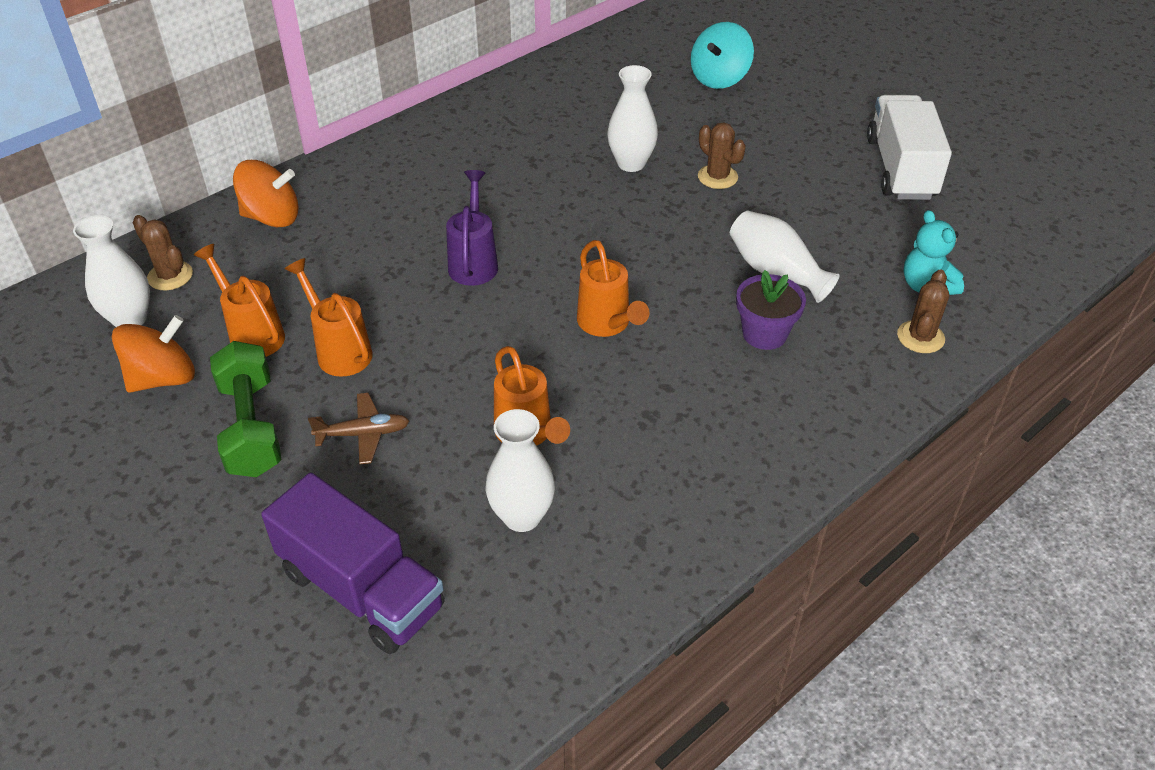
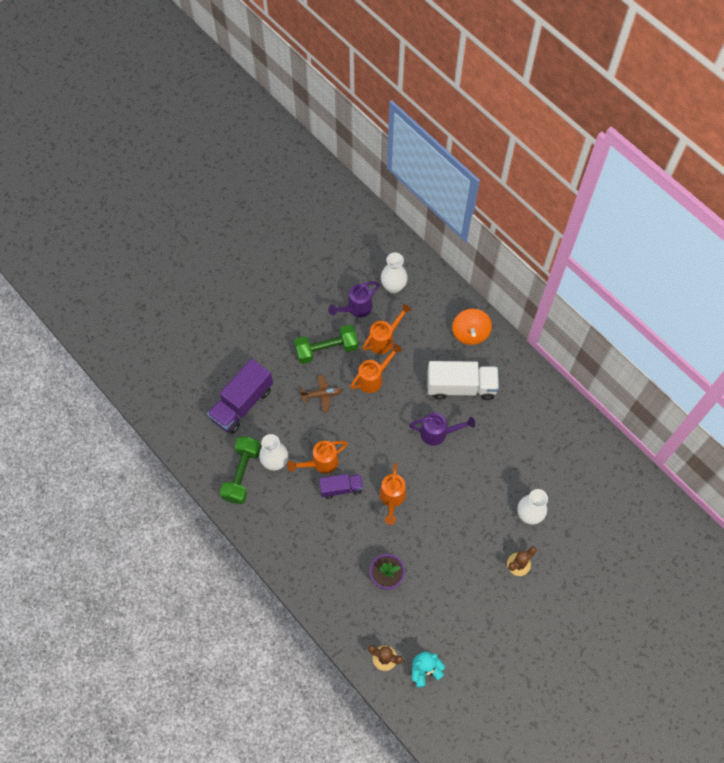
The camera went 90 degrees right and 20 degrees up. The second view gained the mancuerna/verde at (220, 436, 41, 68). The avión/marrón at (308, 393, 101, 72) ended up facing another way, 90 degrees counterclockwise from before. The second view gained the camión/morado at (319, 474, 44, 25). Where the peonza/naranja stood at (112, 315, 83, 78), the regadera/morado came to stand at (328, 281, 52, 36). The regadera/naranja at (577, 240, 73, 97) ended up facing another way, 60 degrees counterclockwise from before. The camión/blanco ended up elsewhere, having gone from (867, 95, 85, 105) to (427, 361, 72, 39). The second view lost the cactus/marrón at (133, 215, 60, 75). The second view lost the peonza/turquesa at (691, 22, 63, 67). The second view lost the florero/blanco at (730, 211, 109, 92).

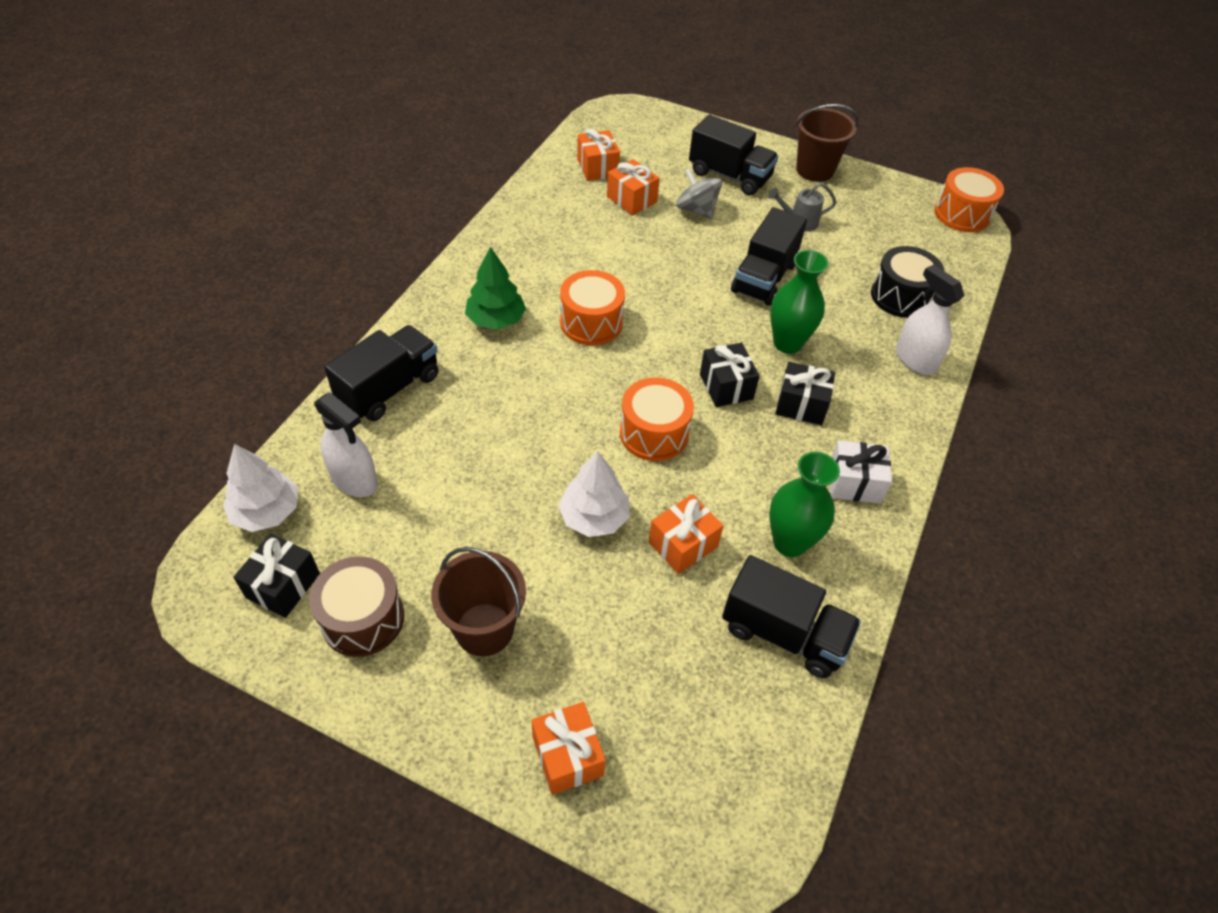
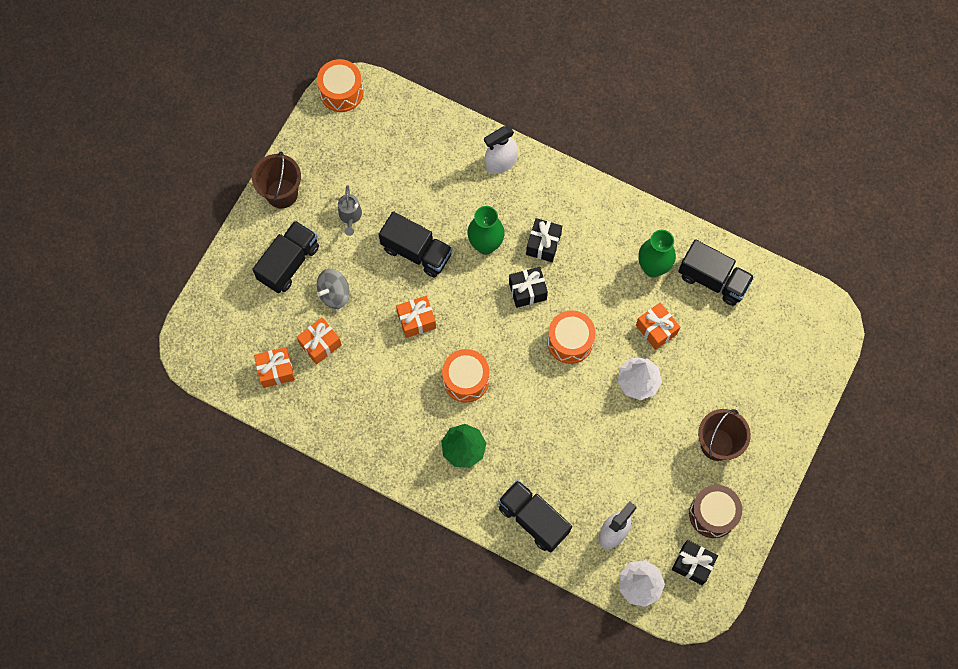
The camera went 85 degrees left and 20 degrees up. The regalo/naranja ended up elsewhere, having gone from (531, 702, 75, 93) to (396, 296, 40, 42). The camión/negro at (722, 555, 139, 123) ended up facing another way, 90 degrees clockwise from before. The second view lost the regalo/blanco at (830, 440, 62, 64). The second view lost the tambor/negro at (871, 246, 73, 72).

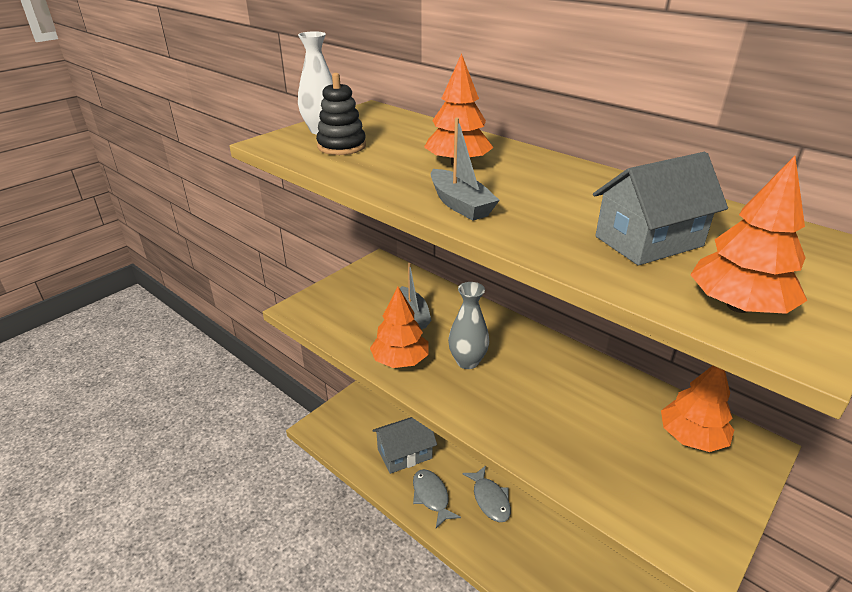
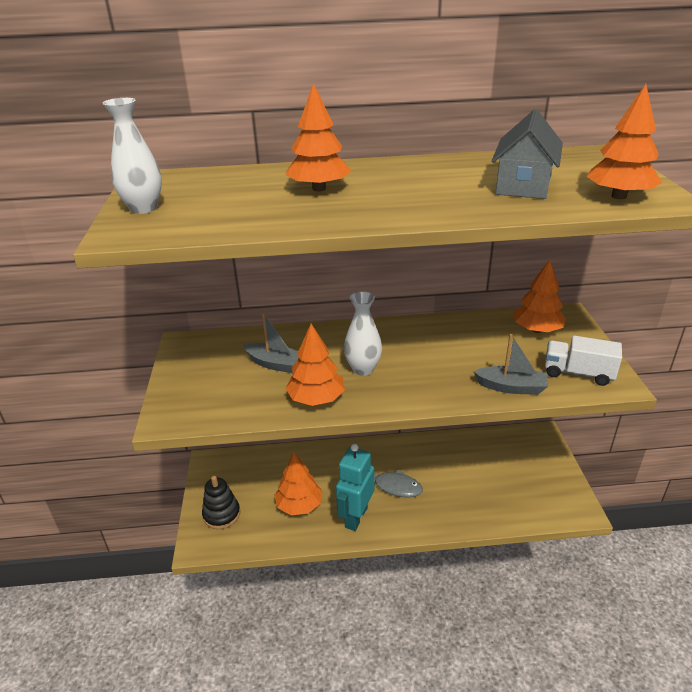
The camera went 45 degrees left and 0 degrees up. The juguete apilable/negro ended up elsewhere, having gone from (316, 73, 50, 82) to (202, 476, 38, 53). Where the casa/gris stood at (372, 417, 65, 57), the árbol/naranja came to stand at (274, 453, 48, 62). Where the pez/gris stood at (413, 469, 48, 59), the robot/turquesa came to stand at (336, 444, 38, 87). What was the florero/gris at (448, 282, 41, 87) turned into the florero/blanco at (344, 291, 38, 85). The barco/gris ended up elsewhere, having gone from (431, 118, 69, 103) to (473, 334, 75, 61). The second view gained the camión/blanco at (545, 336, 77, 50).

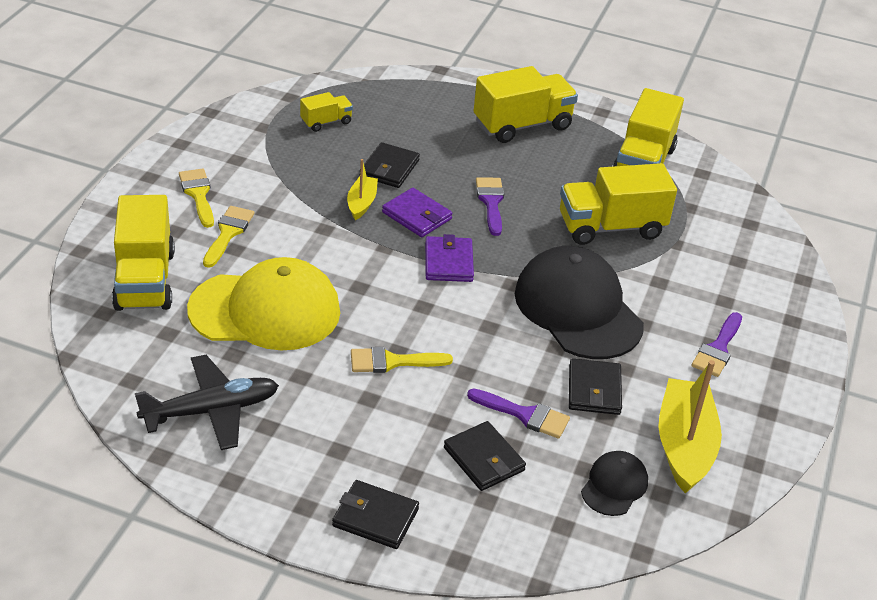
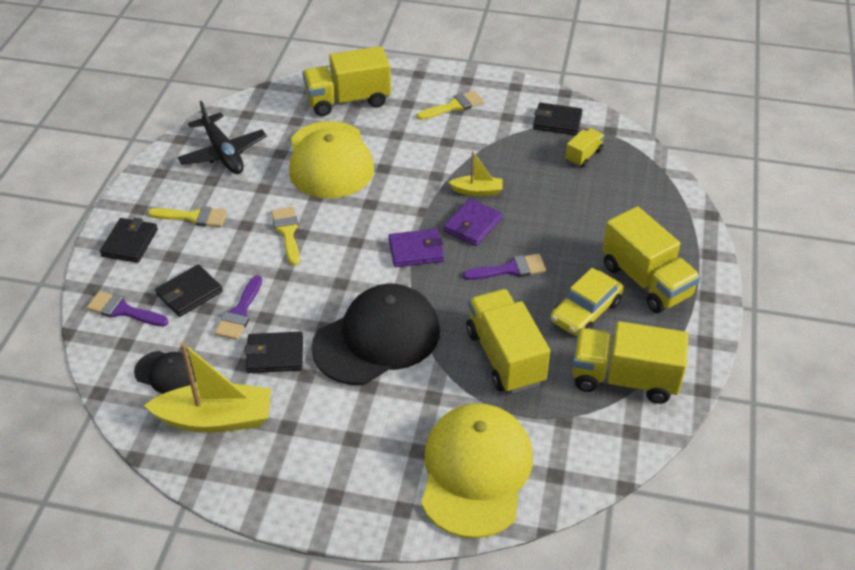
The camera went 85 degrees right and 5 degrees up. The pincel/morado ended up elsewhere, having gone from (692, 312, 50, 65) to (86, 291, 83, 36). The pincel/amarillo ended up elsewhere, having gone from (203, 206, 51, 62) to (148, 206, 79, 21). The second view gained the gorra/amarillo at (421, 404, 112, 134). The cartera/negro ended up elsewhere, having gone from (364, 142, 56, 46) to (533, 103, 50, 32). The second view gained the coche/amarillo at (550, 268, 74, 68). The camión/amarillo at (300, 92, 53, 40) ended up facing another way, 105 degrees counterclockwise from before.

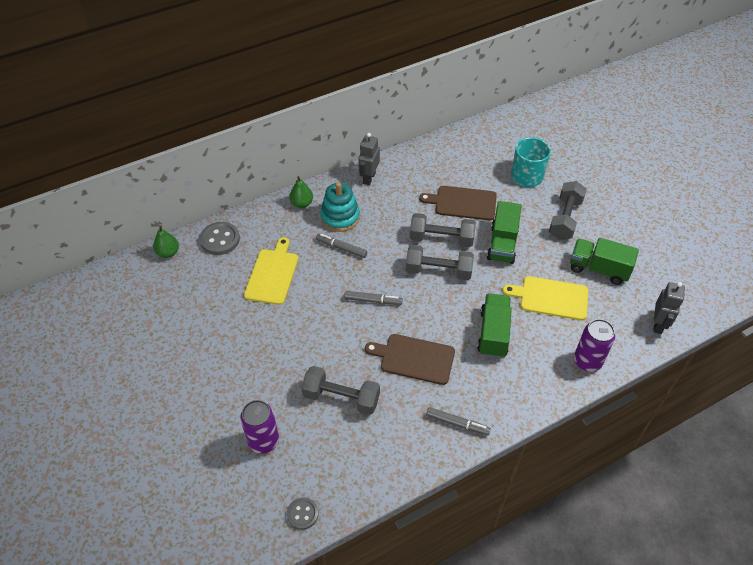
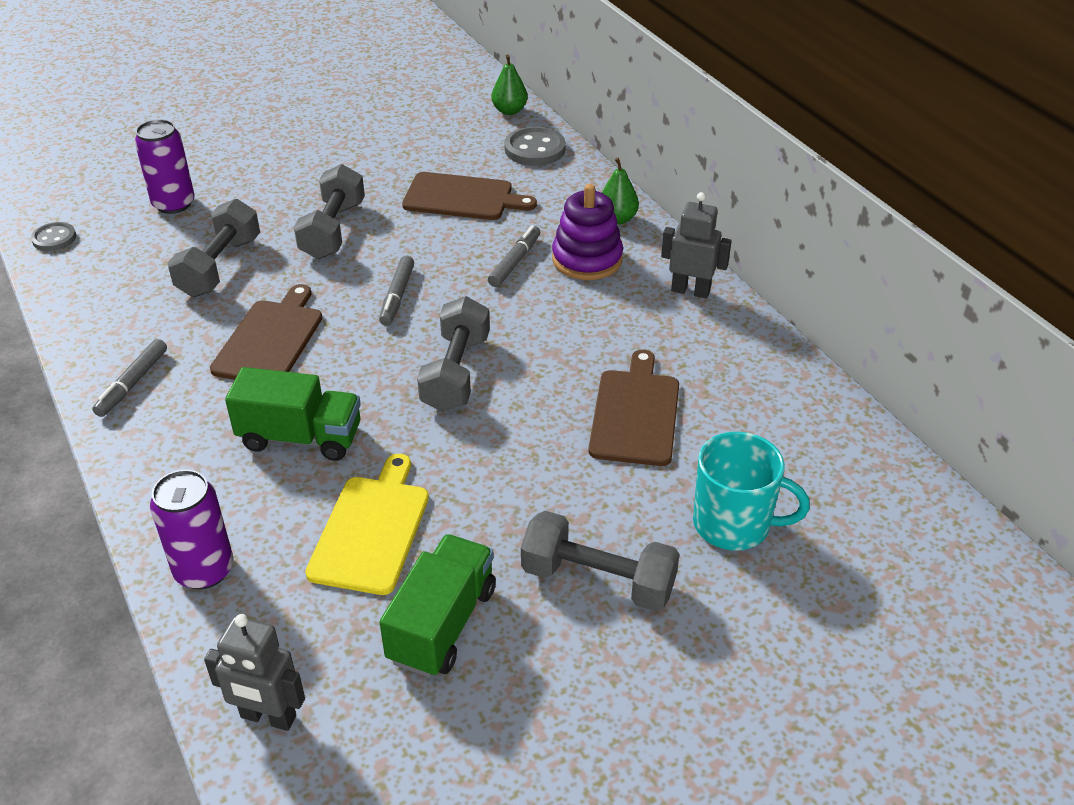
The camera went 90 degrees right and 10 degrees down. The mancuerna/gris ended up elsewhere, having gone from (410, 213, 66, 34) to (294, 164, 71, 95). What was the tabla de cortar/amarillo at (244, 237, 54, 68) turned into the tabla de cortar/marrón at (402, 172, 135, 48). What was the juguete apilable/turquesa at (320, 182, 40, 50) turned into the juguete apilable/morado at (552, 184, 71, 96). The second view lost the camión/verde at (487, 201, 35, 63).

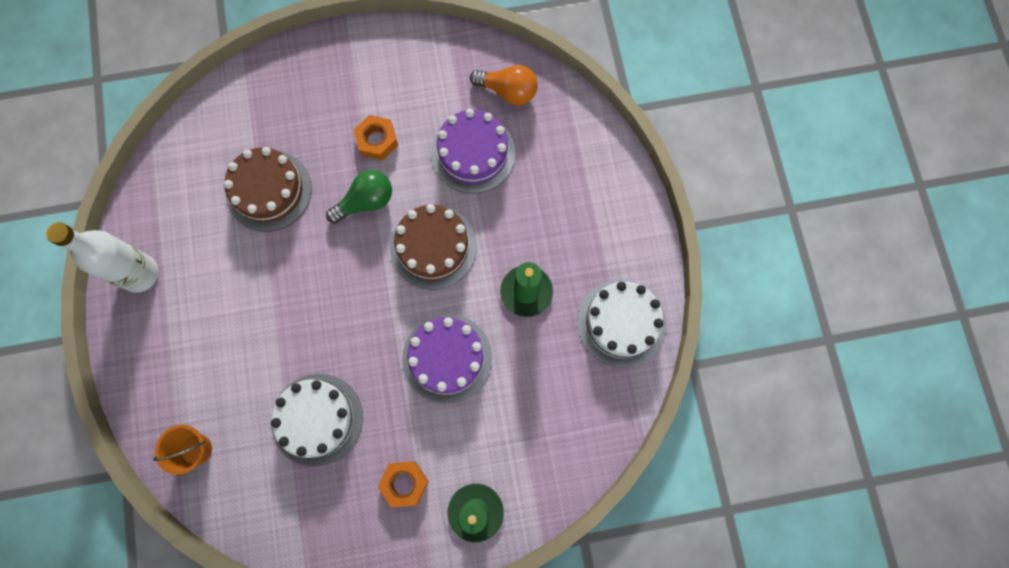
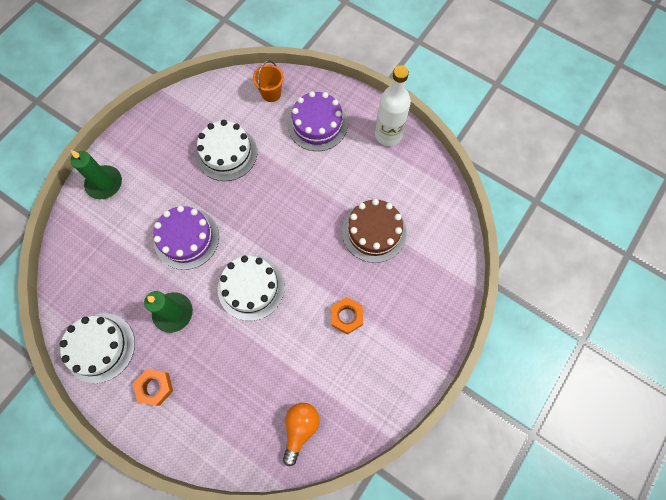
The camera went 135 degrees right and 5 degrees down. The tuerca/naranja ended up elsewhere, having gone from (378, 461, 51, 47) to (133, 369, 40, 37). What was the tarta/marrón at (390, 204, 87, 85) turned into the tarta/blanco at (218, 256, 67, 65). The bombilla/naranja at (470, 65, 68, 40) ended up facing another way, 135 degrees clockwise from before. The tarta/morado ended up elsewhere, having gone from (431, 109, 84, 84) to (288, 91, 60, 60). The second view lost the bombilla/verde at (326, 170, 66, 54).

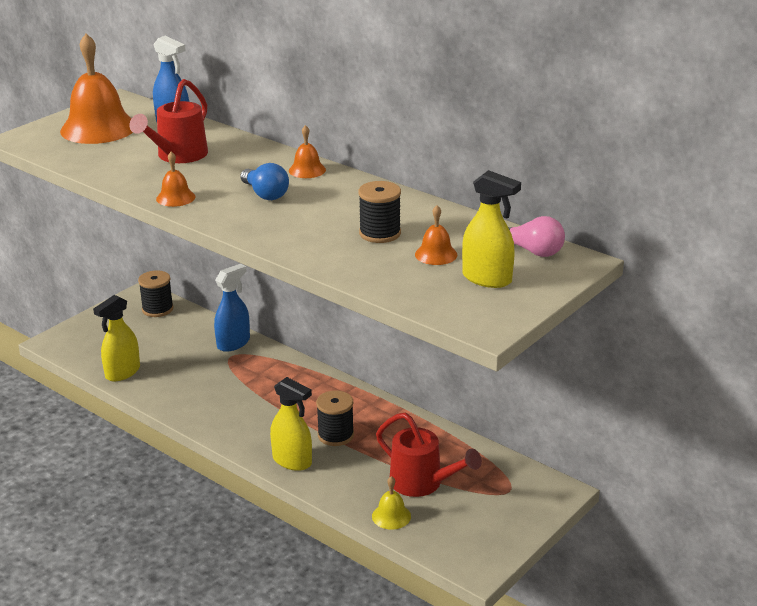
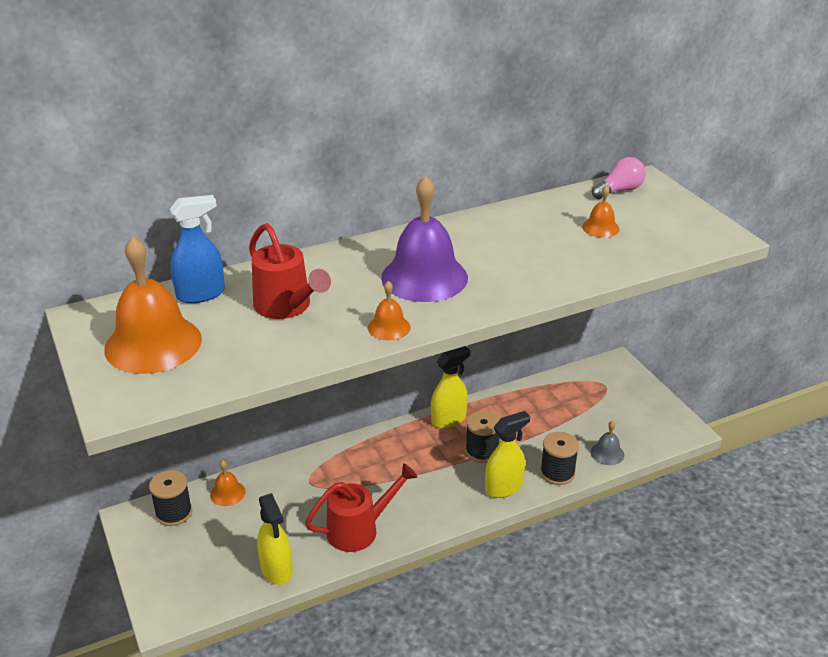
The camera went 65 degrees left and 5 degrees up. The campana/naranja ended up elsewhere, having gone from (289, 125, 37, 53) to (210, 460, 35, 46). The regadera/rojo ended up elsewhere, having gone from (376, 413, 106, 84) to (305, 463, 113, 89). Where the bombilla/azul stood at (240, 163, 49, 37), the campana/morado came to stand at (381, 176, 87, 126). The pulverizador/amarillo ended up elsewhere, having gone from (462, 170, 59, 118) to (431, 346, 39, 83). The carrete/negro ended up elsewhere, having gone from (358, 181, 43, 62) to (540, 432, 39, 53). What was the campana/amarillo at (372, 476, 39, 54) turned into the campana/gris at (591, 421, 33, 44). The second view lost the pulverizador/azul at (214, 264, 36, 88).

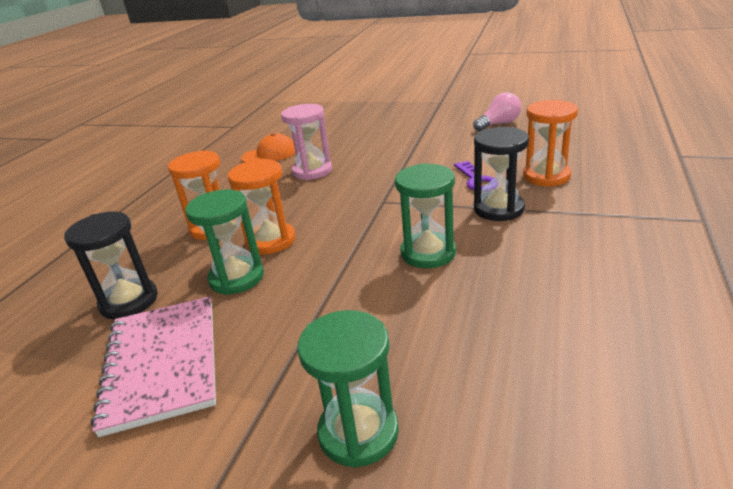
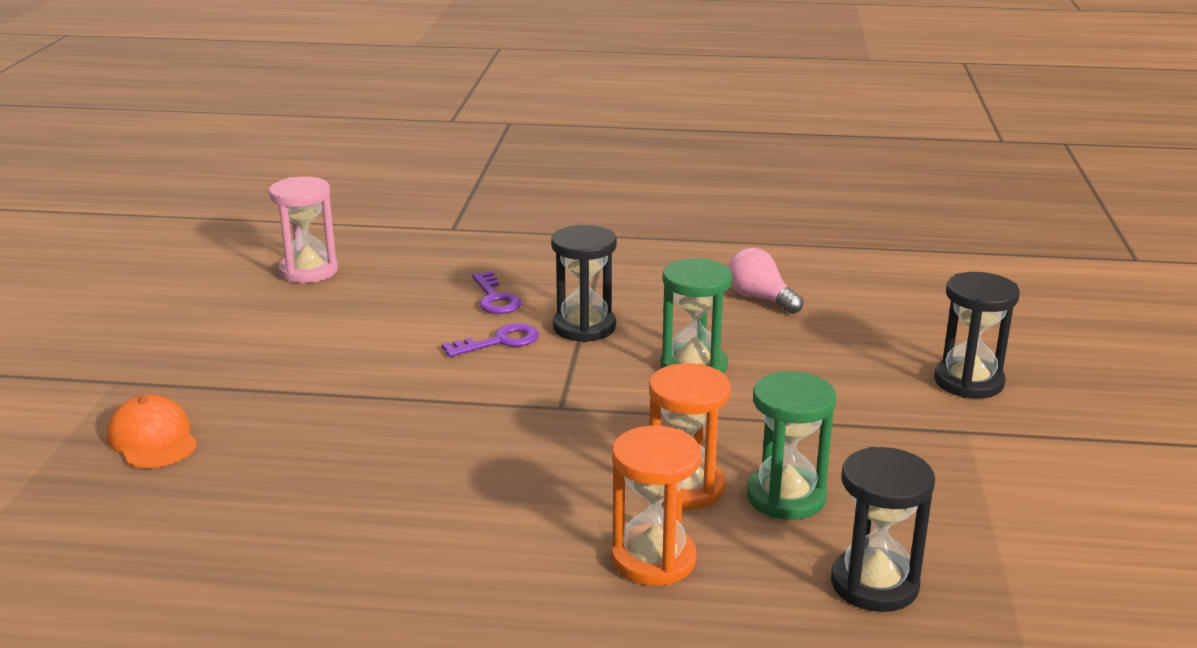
The camera went 105 degrees left and 5 degrees down. The gorra/naranja ended up elsewhere, having gone from (241, 133, 54, 30) to (107, 395, 91, 73). The reloj de arena/rosa ended up elsewhere, having gone from (281, 104, 51, 76) to (269, 176, 69, 107). Where the reloj de arena/naranja stood at (523, 100, 55, 87), the llave/morado came to stand at (472, 271, 50, 43). The bombilla/rosa ended up elsewhere, having gone from (473, 92, 48, 39) to (728, 248, 75, 66). What was the reloj de arena/verde at (297, 310, 102, 158) turned into the reloj de arena/negro at (934, 272, 86, 126). The second view lost the cuaderno/rosa at (91, 296, 125, 141).

